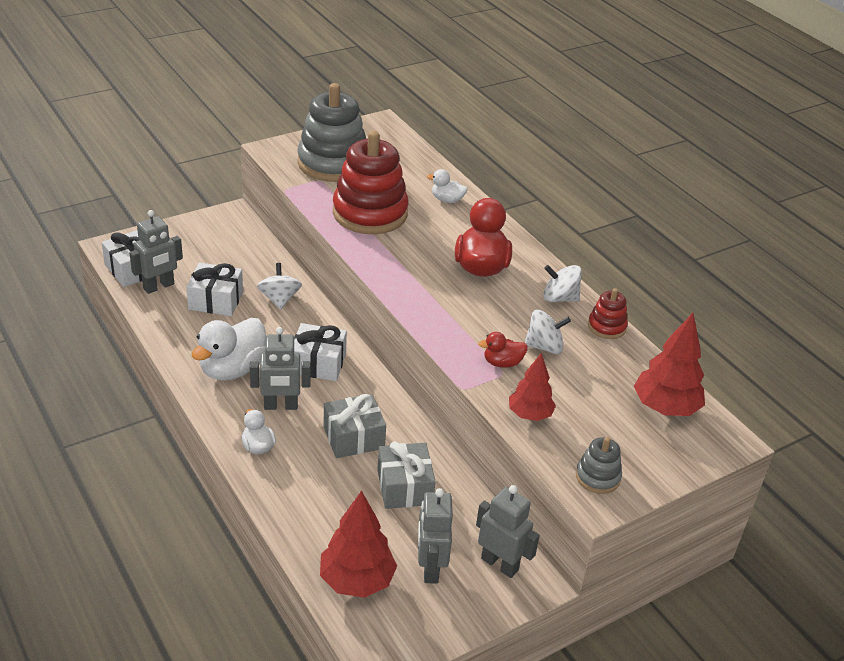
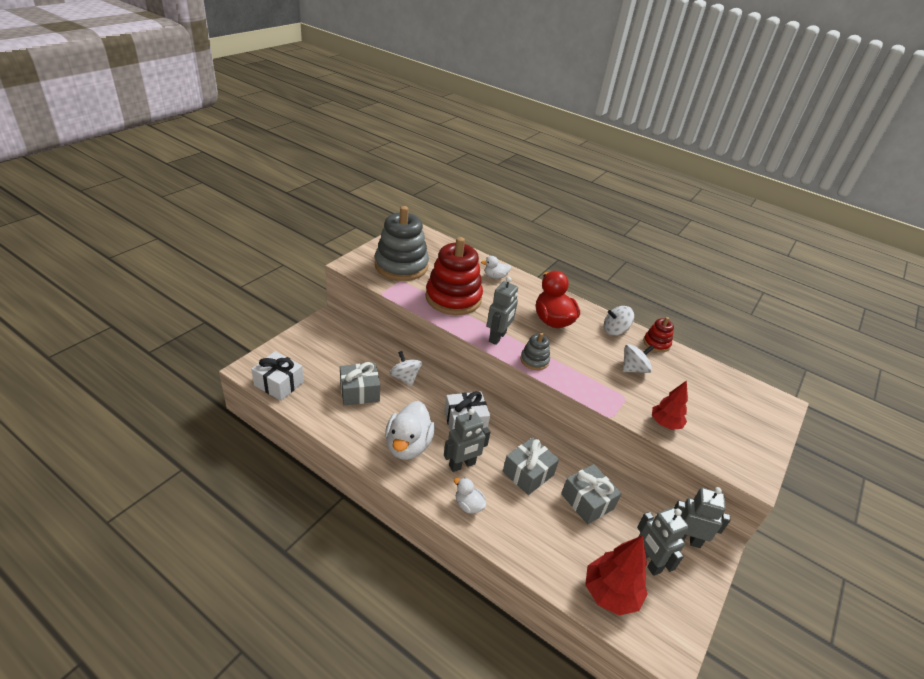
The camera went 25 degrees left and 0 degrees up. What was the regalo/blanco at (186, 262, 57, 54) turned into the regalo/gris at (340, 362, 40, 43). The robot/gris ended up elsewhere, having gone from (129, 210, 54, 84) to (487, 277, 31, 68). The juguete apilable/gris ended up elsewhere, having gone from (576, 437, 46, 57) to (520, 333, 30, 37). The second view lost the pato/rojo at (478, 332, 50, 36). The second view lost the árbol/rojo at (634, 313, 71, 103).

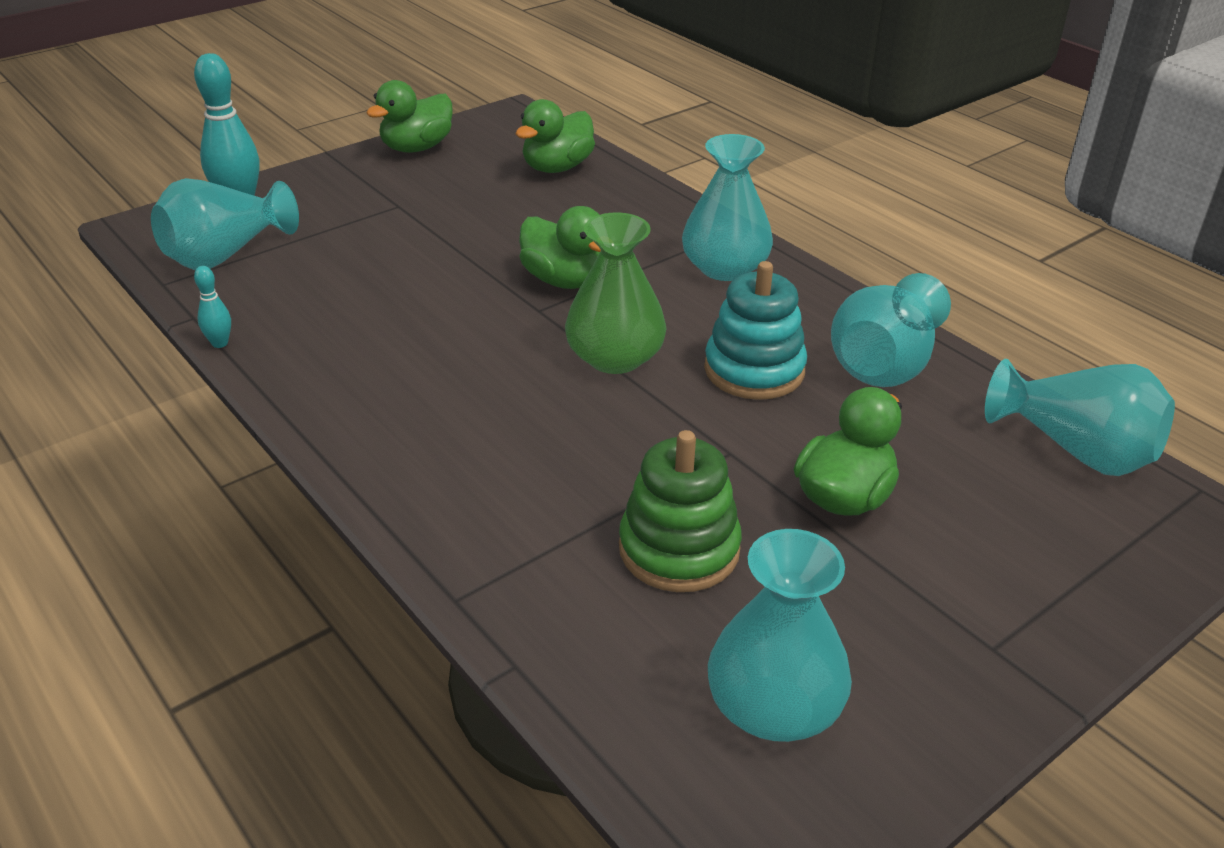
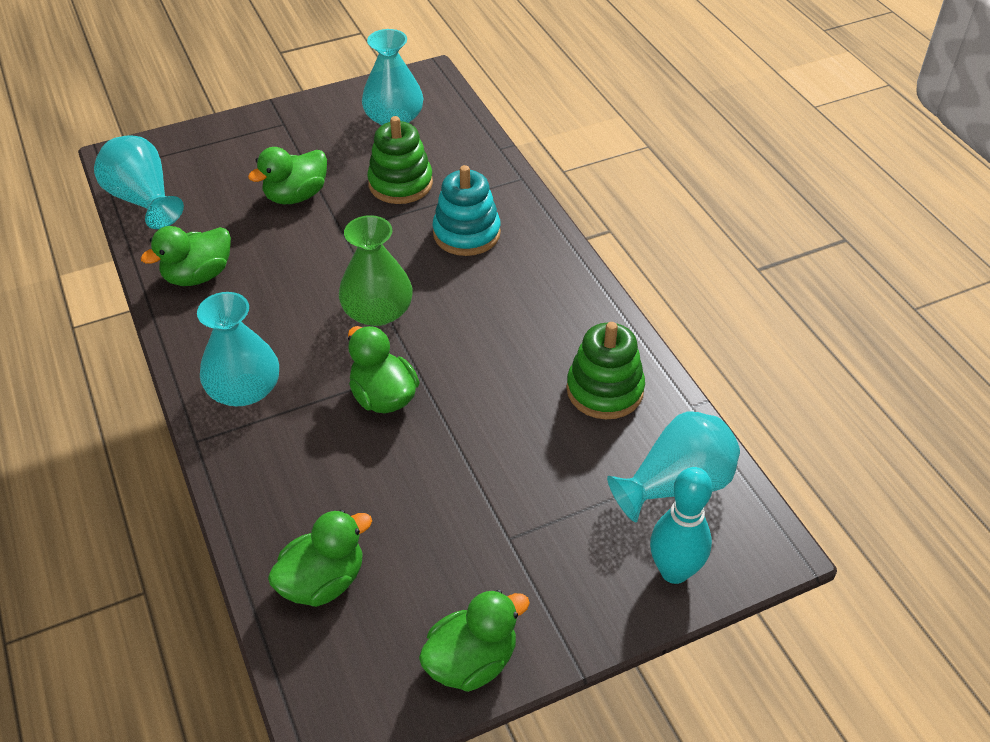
The camera went 165 degrees left and 10 degrees up. Where the florero/turquesa stood at (831, 273, 120, 114), the pato/verde came to stand at (141, 226, 90, 60). The juguete apilable/turquesa ended up elsewhere, having gone from (704, 261, 103, 139) to (433, 165, 68, 91). The second view gained the juguete apilable/verde at (566, 322, 79, 97). The second view lost the bolo/turquesa at (194, 266, 37, 82).

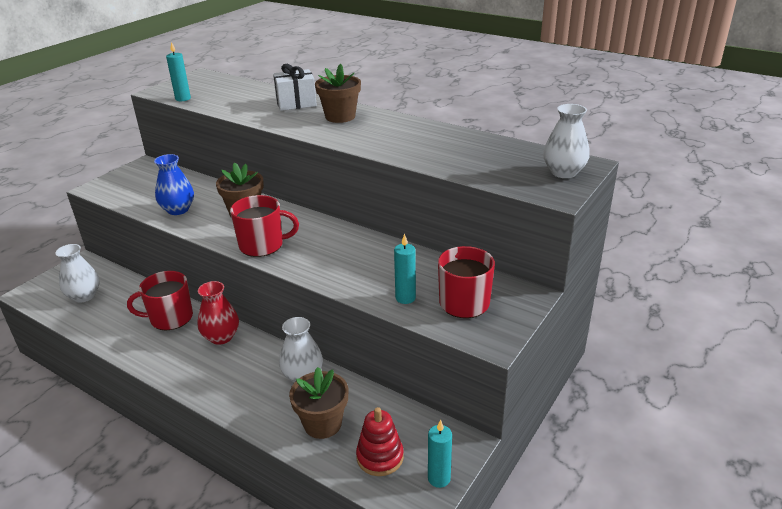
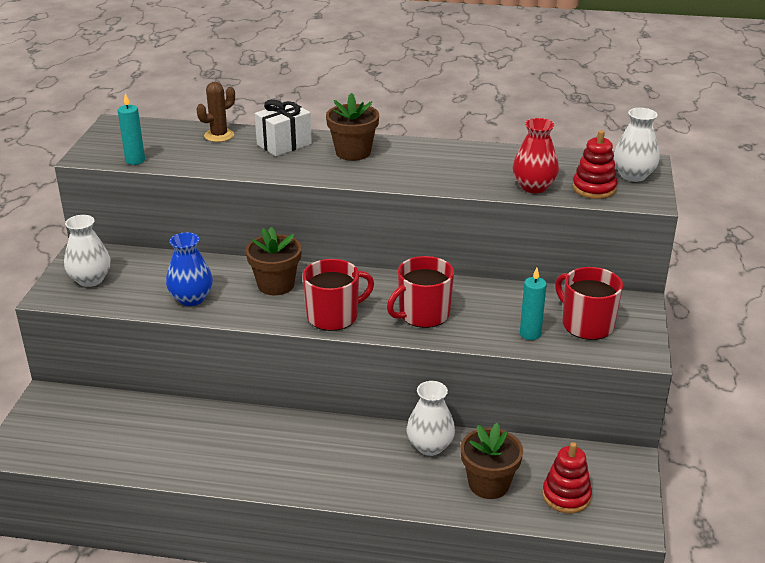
The camera went 25 degrees left and 0 degrees up. The florero/blanco ended up elsewhere, having gone from (56, 244, 44, 59) to (64, 215, 46, 72). The second view gained the cactus/marrón at (197, 82, 38, 60). The taza/rojo ended up elsewhere, having gone from (127, 271, 66, 59) to (387, 256, 67, 72). The florero/rojo ended up elsewhere, having gone from (197, 281, 42, 64) to (513, 118, 46, 75). The second view gained the juguete apilable/rojo at (572, 130, 46, 69). The second view lost the vela/turquesa at (428, 419, 24, 69).

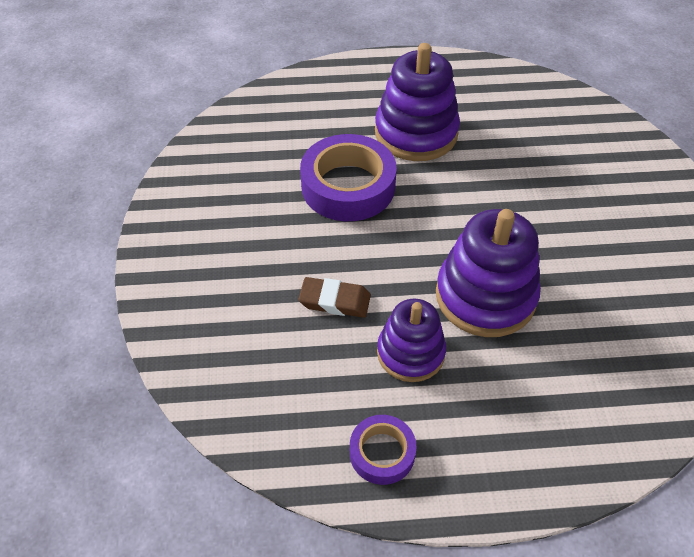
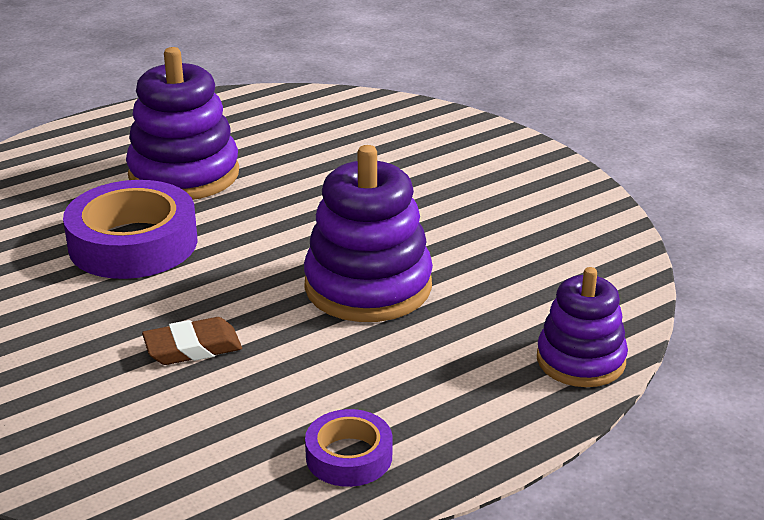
The camera went 30 degrees left and 20 degrees down. The juguete apilable/morado ended up elsewhere, having gone from (377, 299, 69, 83) to (537, 267, 91, 120).

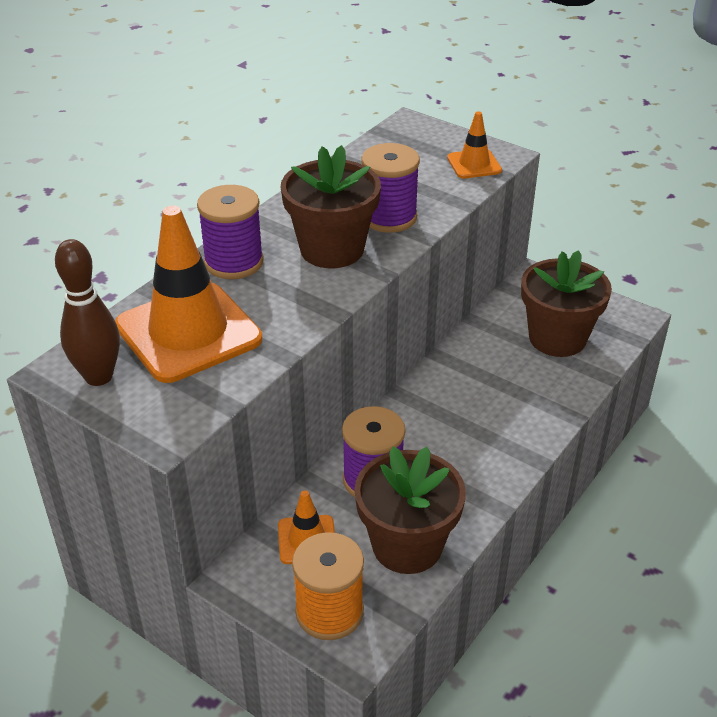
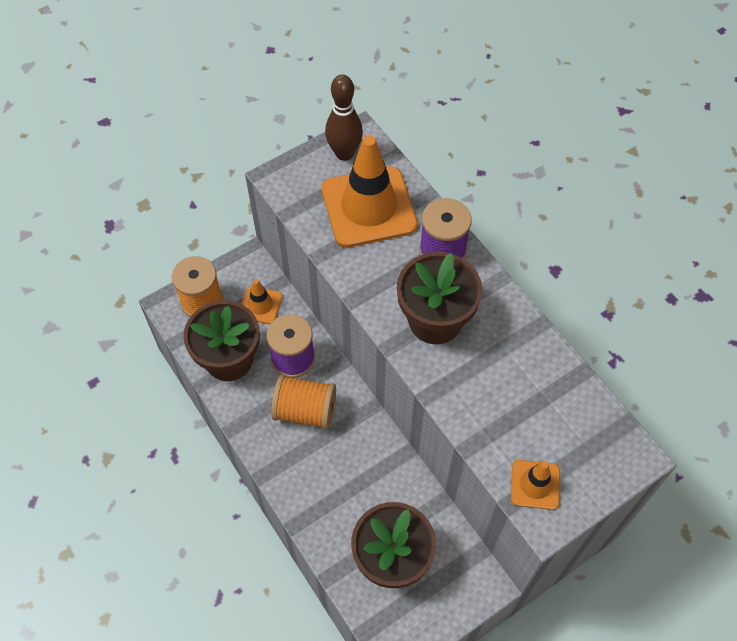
The camera went 110 degrees right and 20 degrees up. The second view gained the carrete/naranja at (271, 375, 65, 54). The second view lost the carrete/morado at (361, 143, 59, 90).

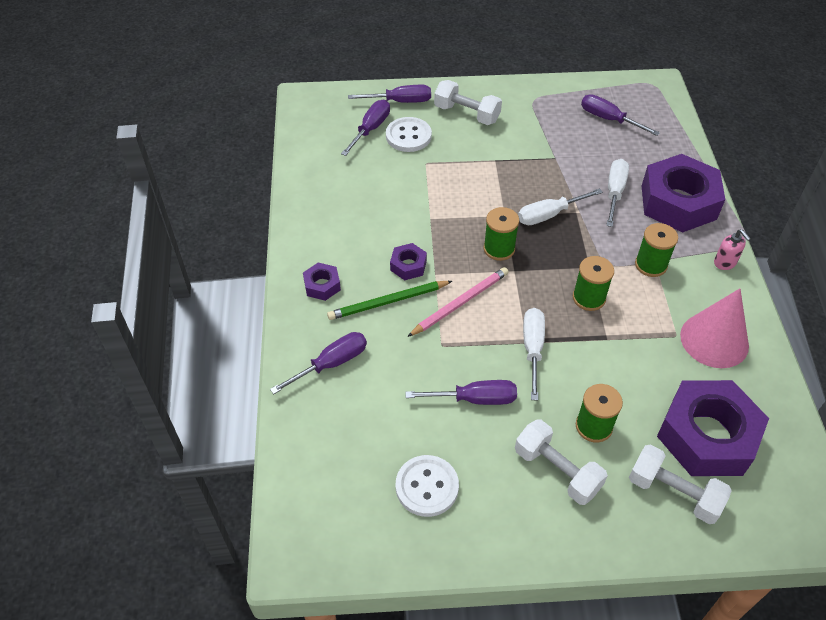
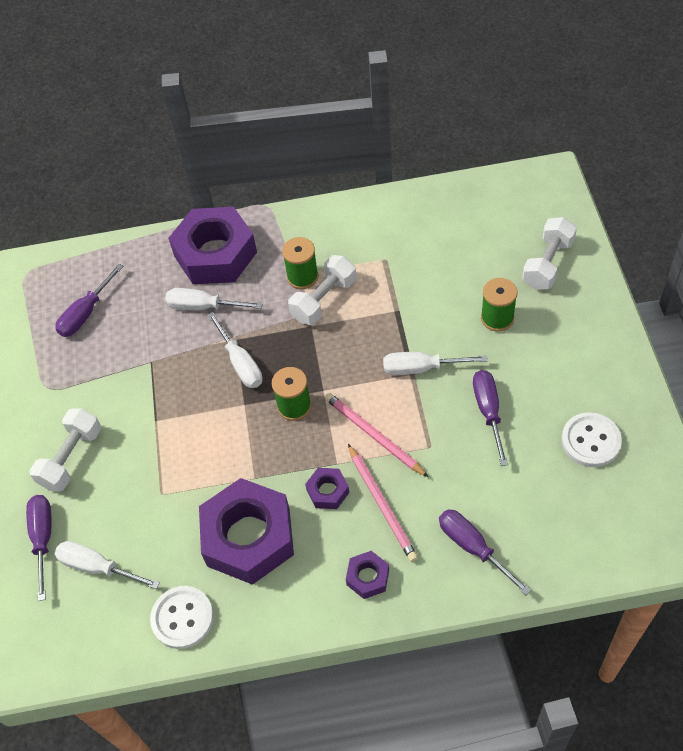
The camera went 90 degrees left and 5 degrees up. What was the destornillador/morado at (341, 100, 49, 56) turned into the destornillador/blanco at (55, 541, 105, 48). The botón/blanco ended up elsewhere, having gone from (386, 117, 46, 35) to (150, 586, 64, 63). The tuerca/morado ended up elsewhere, having gone from (657, 380, 112, 96) to (199, 478, 95, 107). The mancuerna/blanco ended up elsewhere, having gone from (515, 420, 93, 85) to (288, 255, 68, 70). What was the lápiz/verde at (327, 281, 125, 39) turned into the lápiz/rosa at (348, 444, 70, 118). The second view lost the carrete/verde at (573, 256, 41, 55). The second view lost the cono/rosa at (680, 288, 69, 80). The second view lost the dispensador de jabón/rosa at (714, 229, 37, 41).

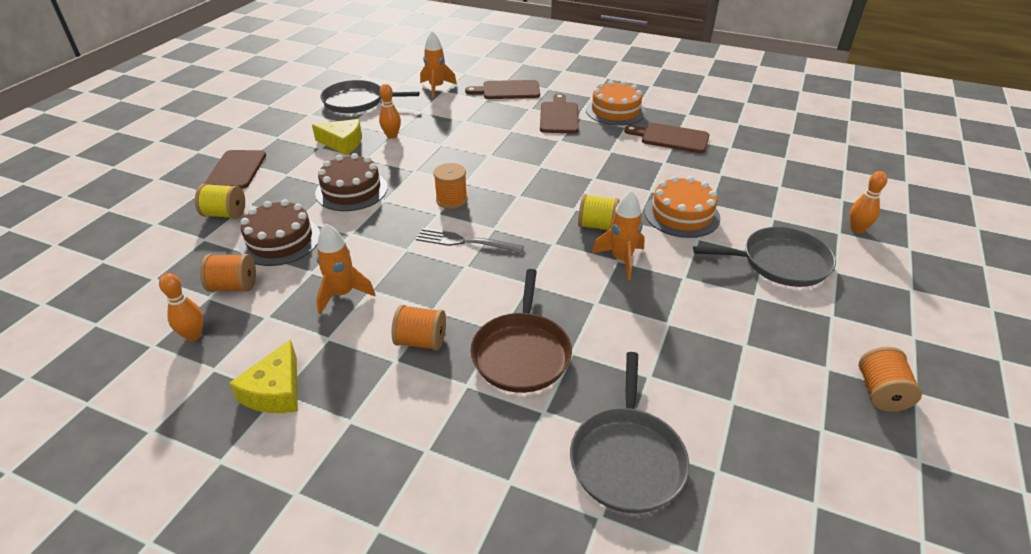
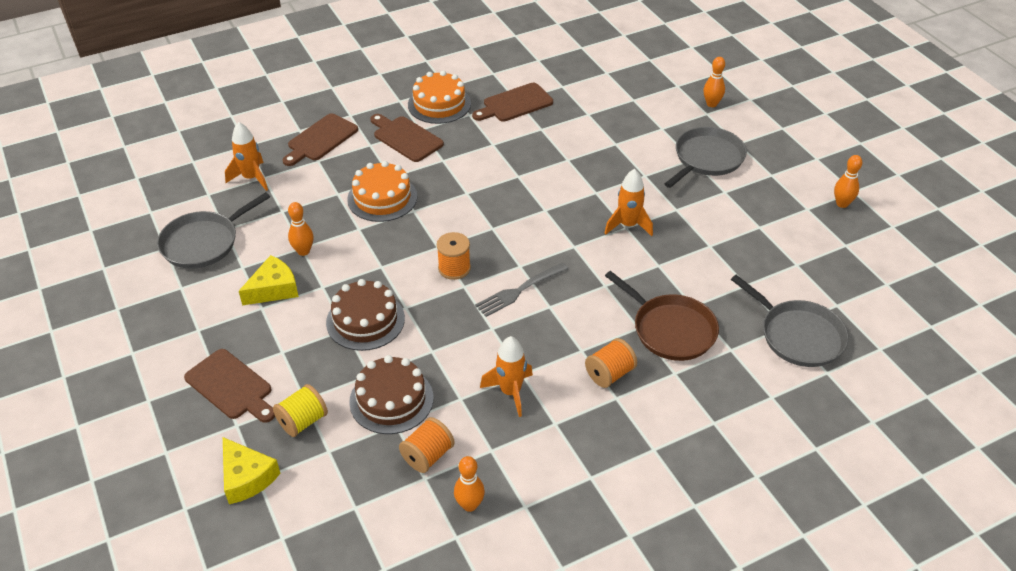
The camera went 50 degrees left and 5 degrees up. The queso/amarillo ended up elsewhere, having gone from (229, 339, 69, 74) to (223, 437, 58, 67). The tarta/naranja ended up elsewhere, having gone from (644, 176, 77, 62) to (347, 161, 70, 61). Where the carrete/naranja stood at (859, 347, 63, 65), the bolo/naranja came to stand at (834, 155, 28, 53). The second view lost the carrete/amarillo at (578, 194, 41, 36).

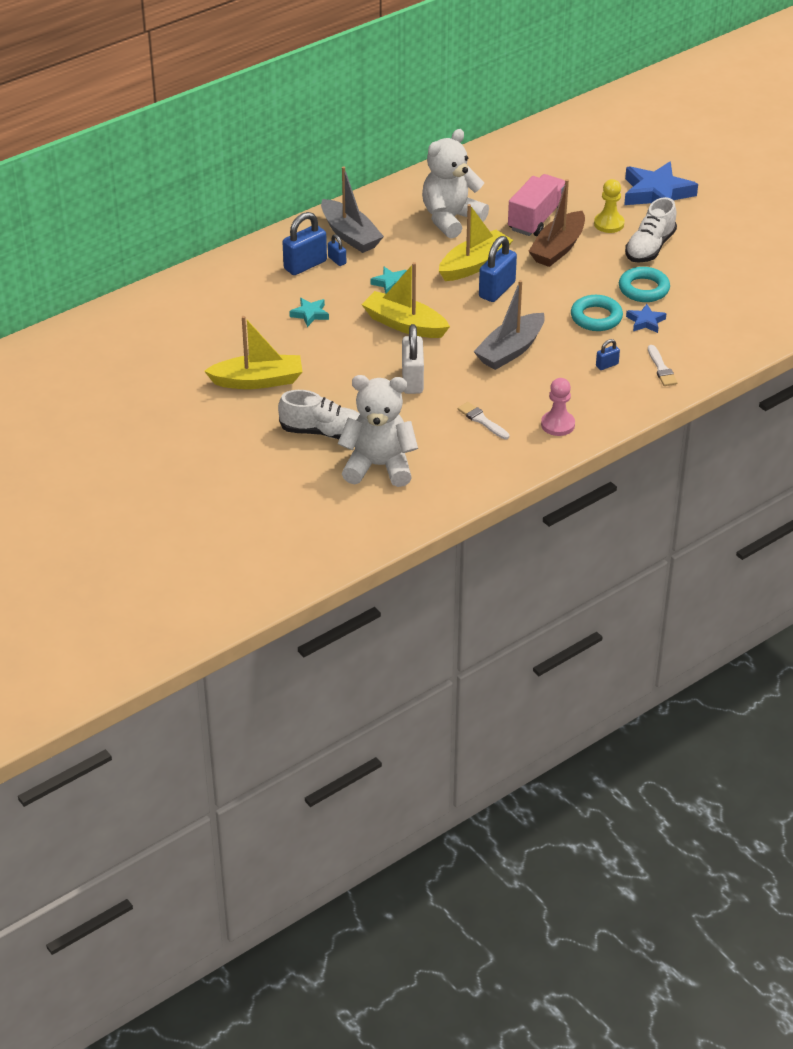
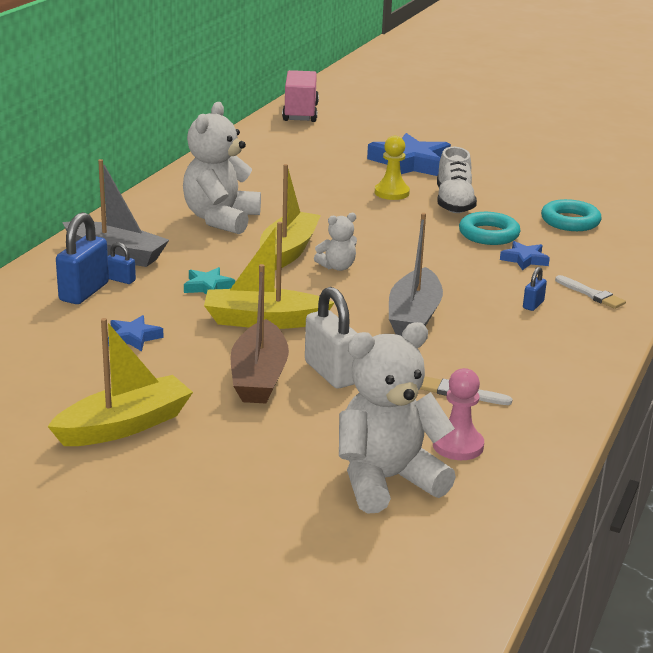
The camera went 30 degrees left and 15 degrees down. What was the estrella/turquesa at (289, 298, 40, 29) turned into the estrella/azul at (108, 315, 56, 36). The barco/marrón ended up elsewhere, having gone from (528, 179, 57, 88) to (230, 264, 59, 139). The camión/rosa ended up elsewhere, having gone from (508, 174, 57, 62) to (282, 70, 37, 52). Where the candado/azul stood at (479, 236, 38, 66), the osito/blanco came to stand at (314, 213, 43, 58). The peón/rosa ended up elsewhere, having gone from (541, 378, 34, 58) to (433, 368, 51, 92). The anillo/turquesa ended up elsewhere, having gone from (571, 295, 52, 36) to (541, 199, 61, 32). The second view lost the zapato/blanco at (278, 390, 82, 49).

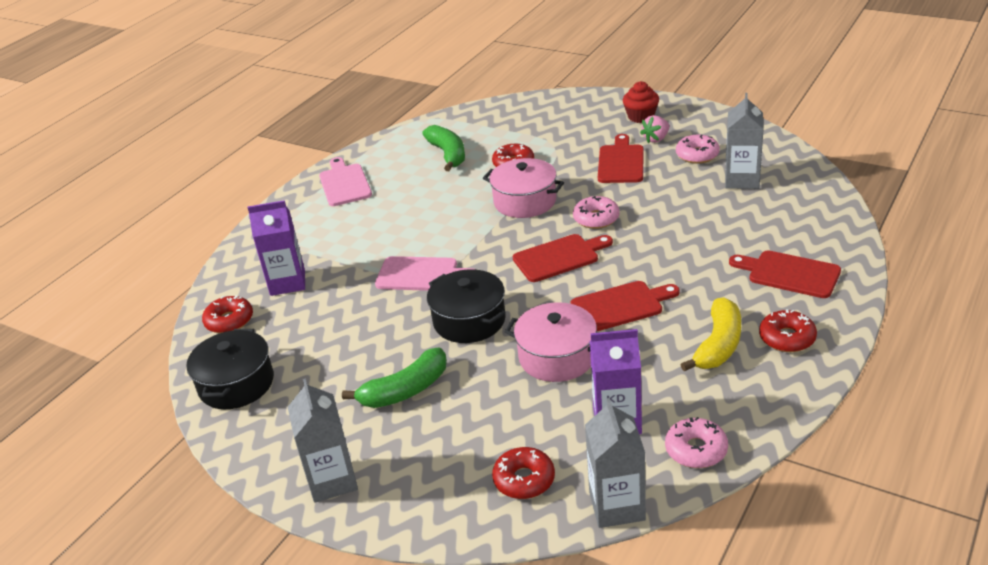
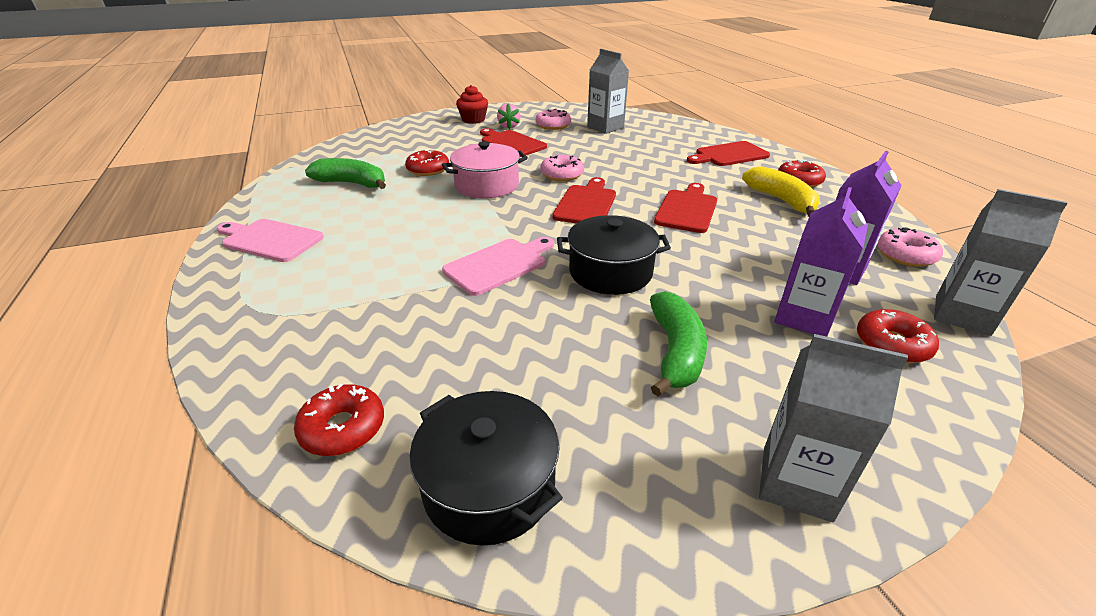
The camera went 55 degrees left and 0 degrees up. The cartón de leche/morado ended up elsewhere, having gone from (247, 200, 58, 96) to (774, 187, 94, 150). The second view lost the olla/rosa at (505, 302, 93, 80).

